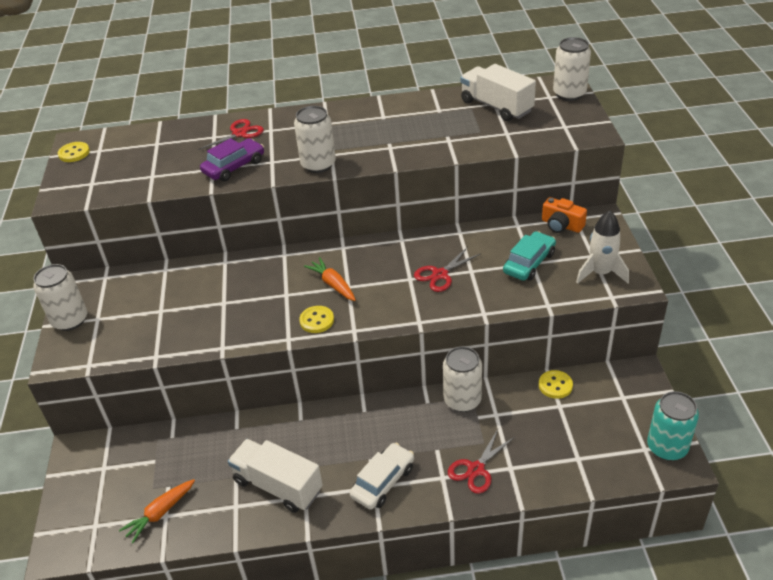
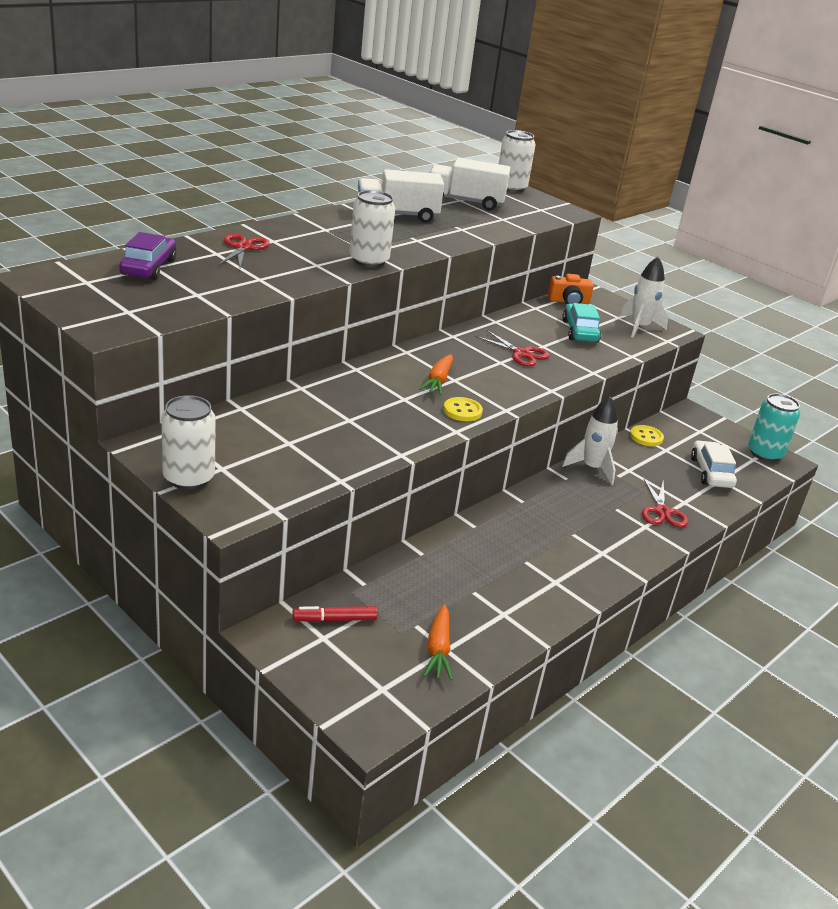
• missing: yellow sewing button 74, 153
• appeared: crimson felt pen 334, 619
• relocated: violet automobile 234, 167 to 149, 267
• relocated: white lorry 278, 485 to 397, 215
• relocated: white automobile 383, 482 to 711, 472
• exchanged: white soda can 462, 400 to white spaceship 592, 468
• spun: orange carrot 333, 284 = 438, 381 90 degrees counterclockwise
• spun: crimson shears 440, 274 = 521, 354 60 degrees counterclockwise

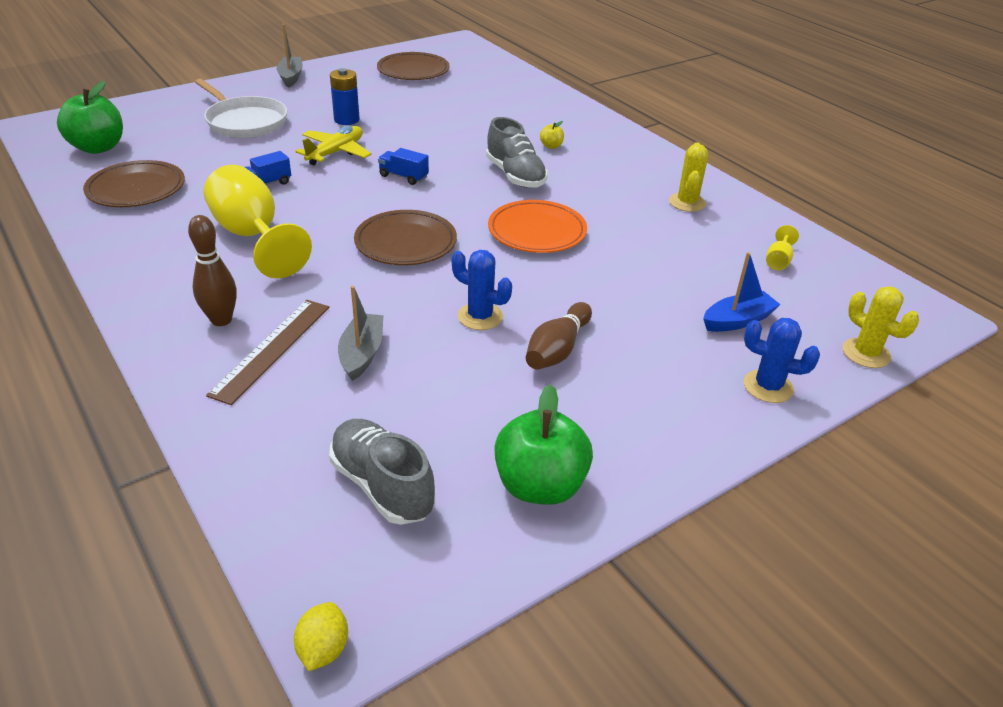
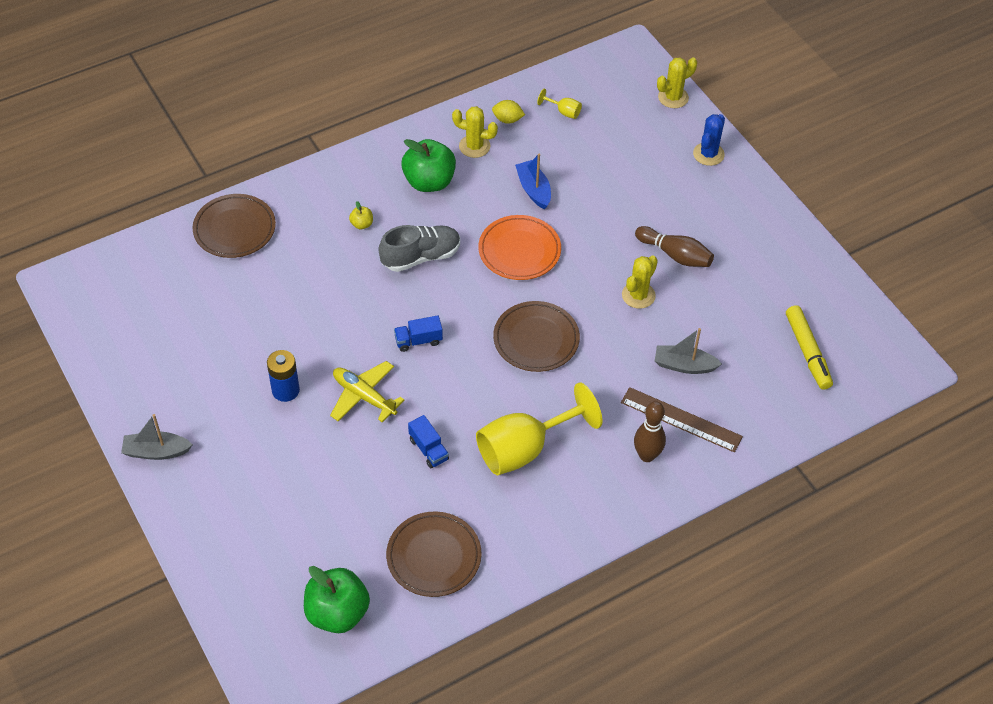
• missing: white skillet 245, 122
• relocated: yellow toy lemon 323, 649 to 507, 119
• relocated: dark brown flat dish 413, 71 to 234, 229
• relocated: leaf-green toy apple 540, 486 to 429, 182
• relocated: blue boat 737, 320 to 533, 189
• exchanged: ash-grey sneaker 382, 485 to yellow felt pen 807, 352
• colour: blue cactus 480, 316 to yellow cactus 638, 295
• spun: blue lorry 403, 177 = 418, 340 45 degrees clockwise

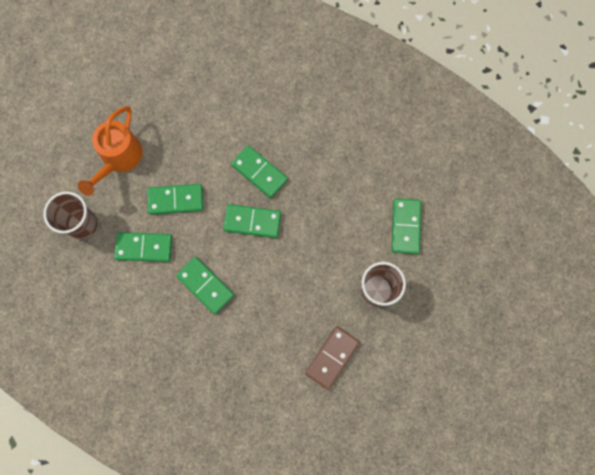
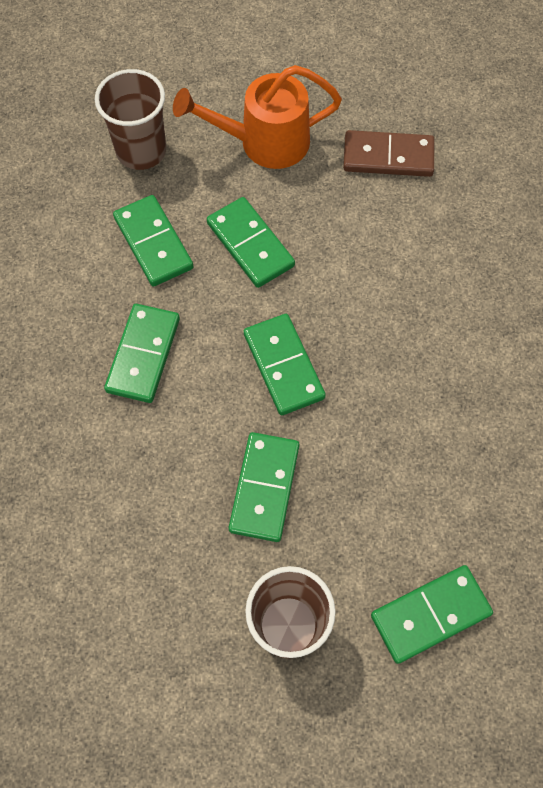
• relocated: leaf-green domino tile 259, 172 to 264, 488
• relocated: dark brown domino tile 332, 357 to 388, 156

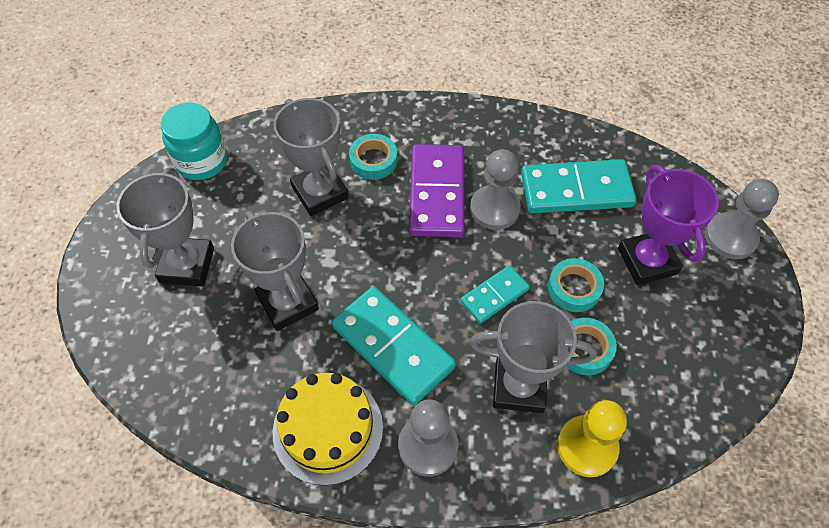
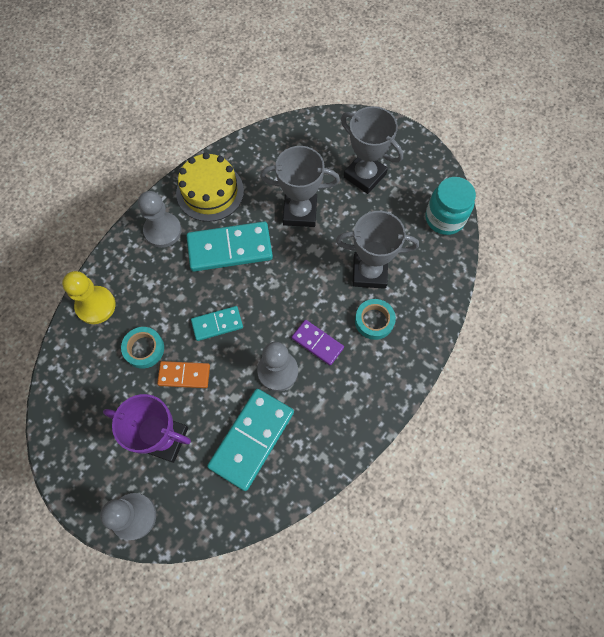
• missing: ash-grey award cup 519, 387
• exchanged: aqua sticky tape 574, 288 to orange domino tile 184, 375
• spun: aqua domino tile 494, 295 = 217, 324 75 degrees clockwise
• size: violet domino tile 436, 193 = 317, 343 x0.56

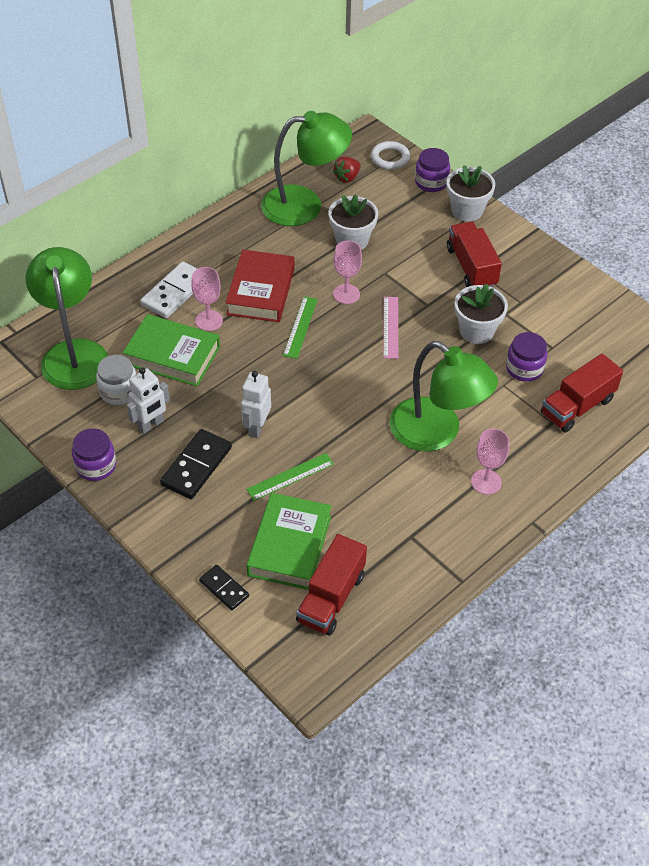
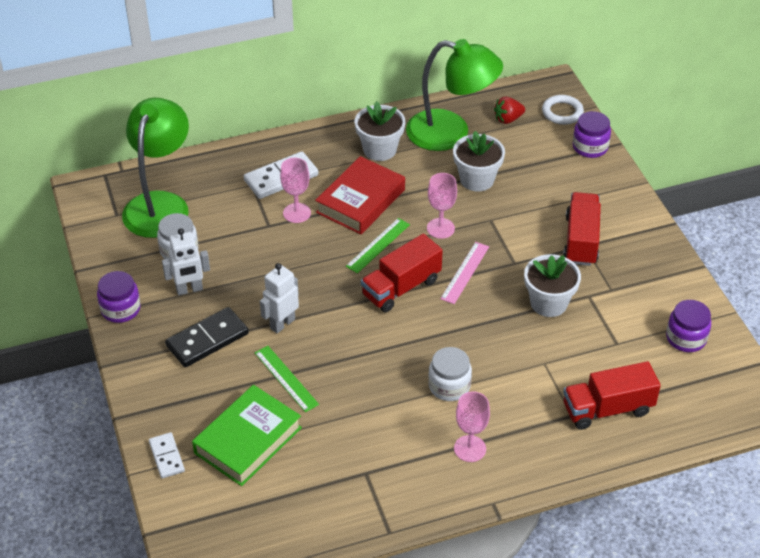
• missing: leaf-green hardback 172, 355
• relocated: crimson lorry 331, 598 to 401, 287
• relocated: white flower pot 467, 210 to 379, 149
• relocated: violet preserve jar 524, 368 to 686, 338
• exchanged: leaf-green reading lamp 436, 433 to white preserve jar 449, 386
• colour: black domino tile 224, 588 to white domino tile 167, 457
• spun: leaf-green straightedge 290, 476 = 286, 378 60 degrees clockwise

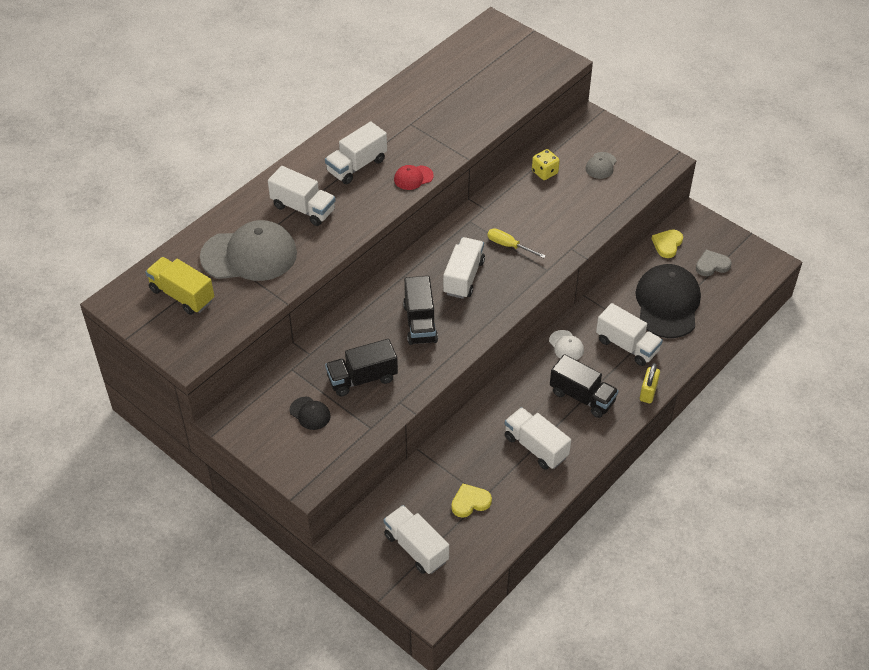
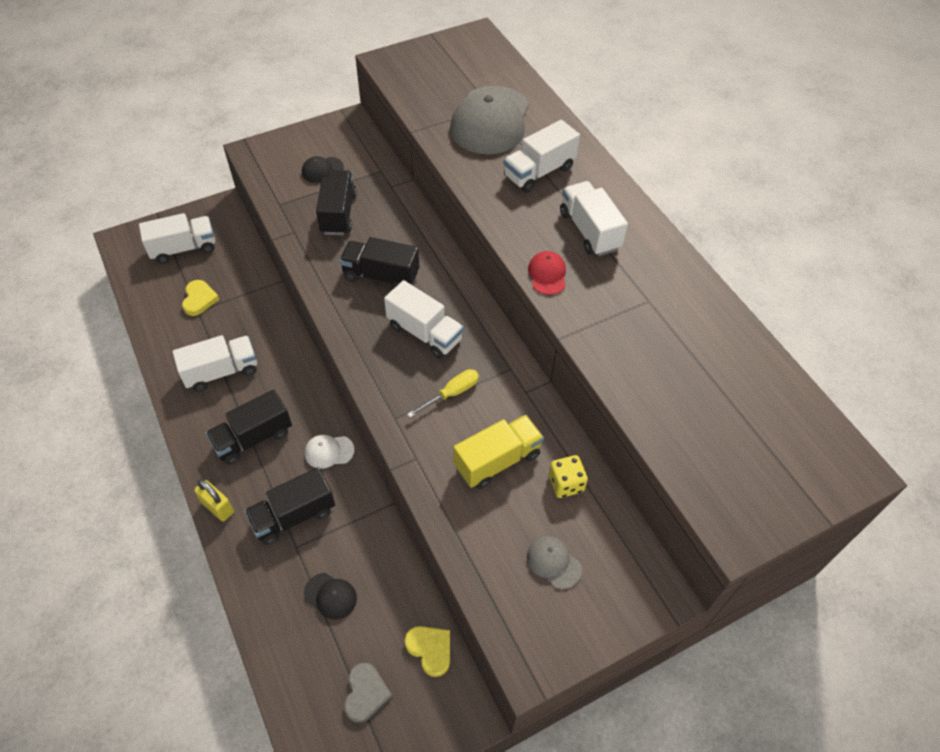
• relocated: yellow lorry 182, 295 to 497, 460
• colour: white lorry 627, 345 to black lorry 293, 516
• size: black cap 667, 303 = 330, 596 x0.44

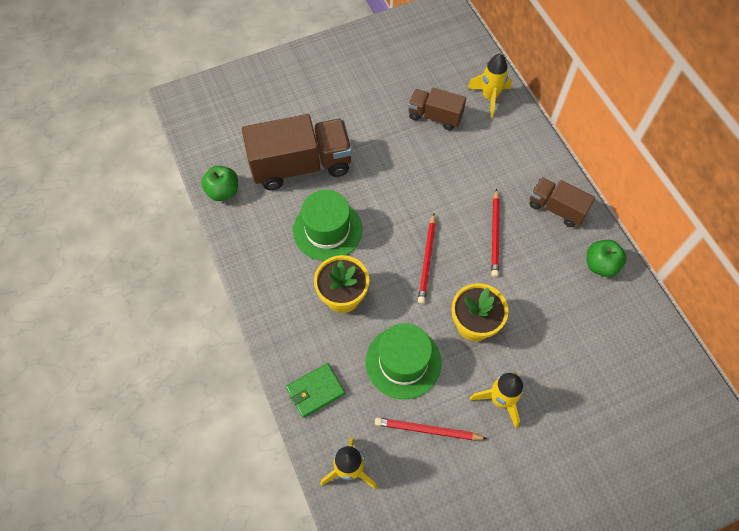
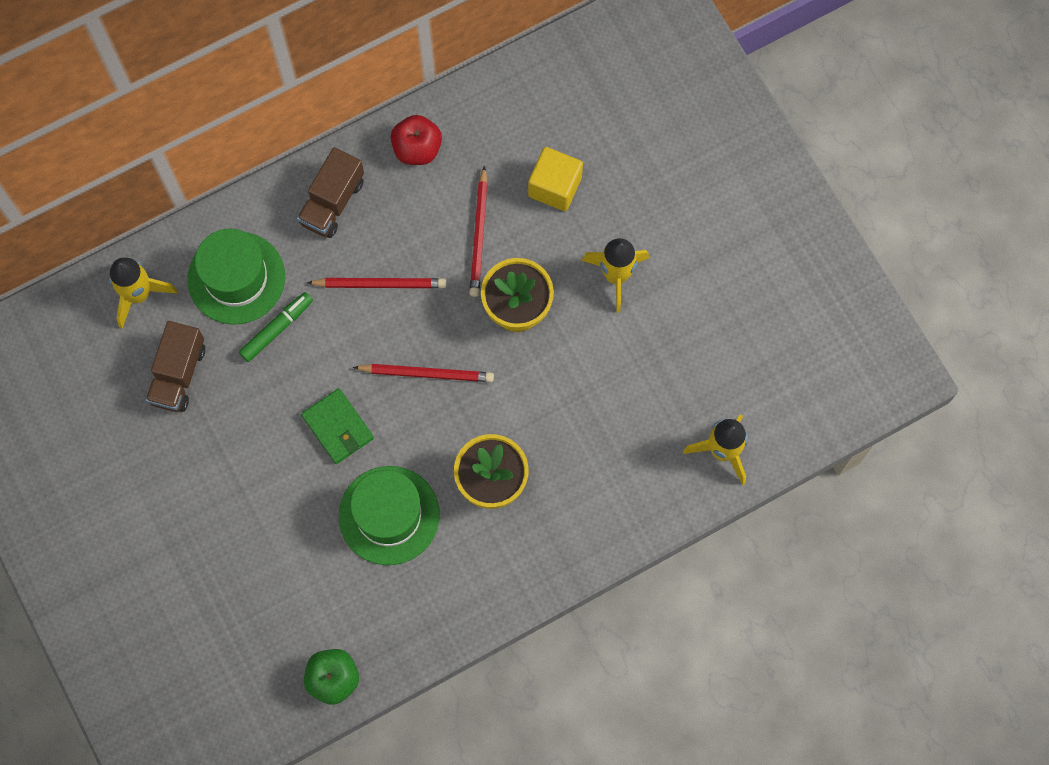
• missing: dark brown lorry 301, 165
• appeared: leaf-green felt pen 276, 329
• appeared: yellow cube 555, 187
• relocated: leaf-green wallet 315, 391 to 338, 427
• relocated: leaf-green top hat 403, 362 to 236, 278
• relocated: crimson pencil 428, 430 to 479, 234
• colour: leaf-green toy apple 600, 265 to crimson toy apple 417, 149

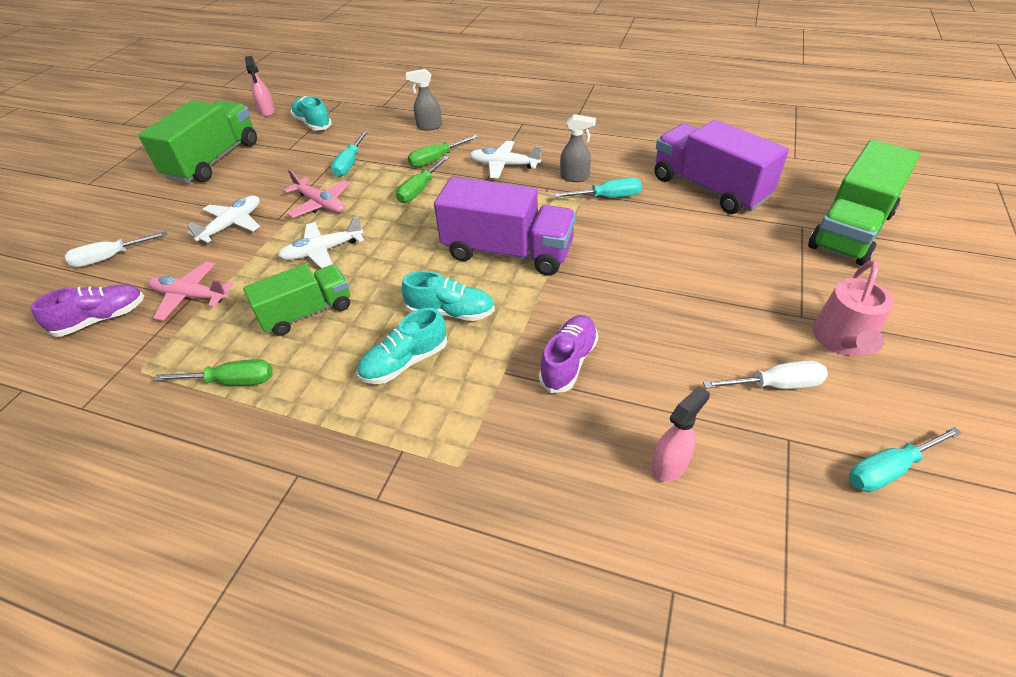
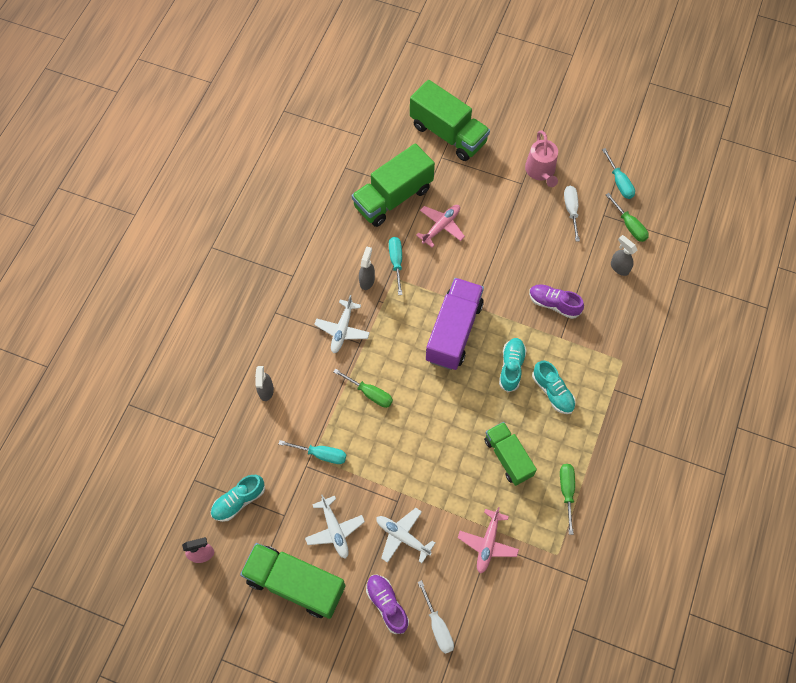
• relocated: violet sneaker 102, 319 to 387, 604
• relocated: white aeroplane 322, 251 to 335, 530
• relocated: rose-pink aeroplane 320, 204 to 441, 226
• relocated: leaf-green flat screwdriver 436, 159 to 629, 225
• colour: rose-pink sprayer 670, 465 to ash-grey sprayer 619, 267
• colour: violet lorry 709, 188 to leaf-green lorry 393, 197
• spun: rose-pink watering can 842, 340 = 541, 171 60 degrees clockwise

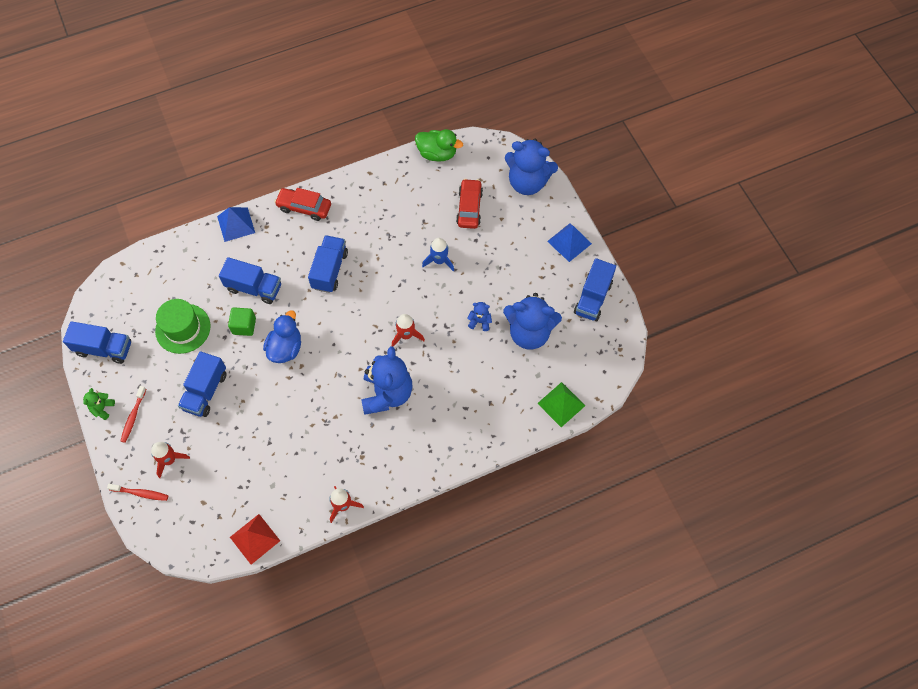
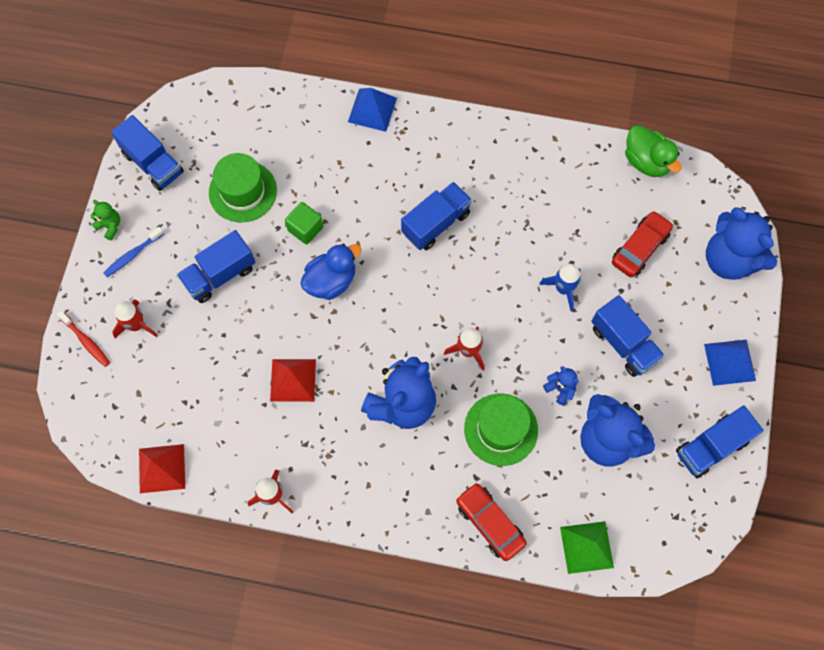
• appeared: crimson pyramid shape 293, 380
• appeared: leaf-green top hat 501, 429
• relocated: blue lorry 254, 288 to 623, 343
• relocated: crimson automobile 304, 207 to 490, 523
• colour: crimson dental brush 133, 417 to blue dental brush 132, 255
• spun: leaf-green stuffed bear 102, 408 = 110, 226 75 degrees clockwise

